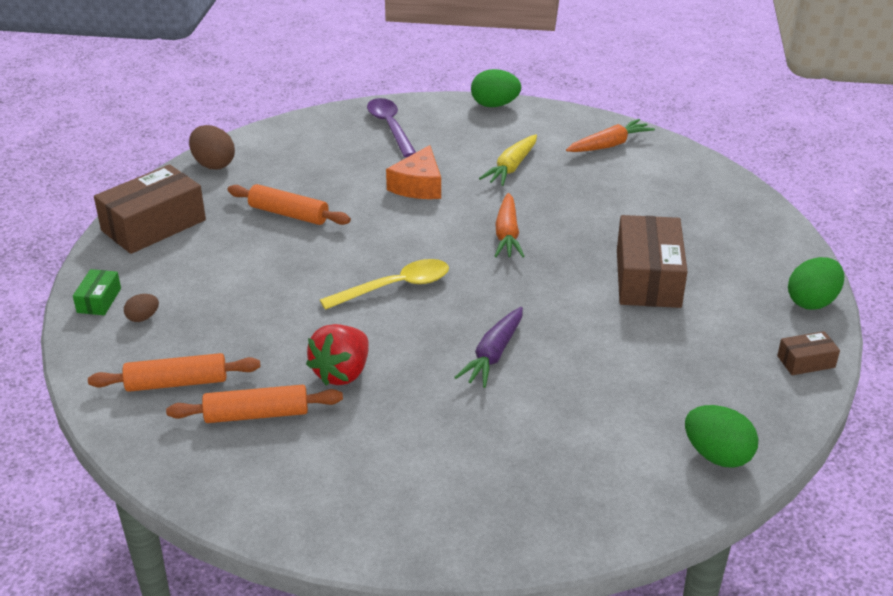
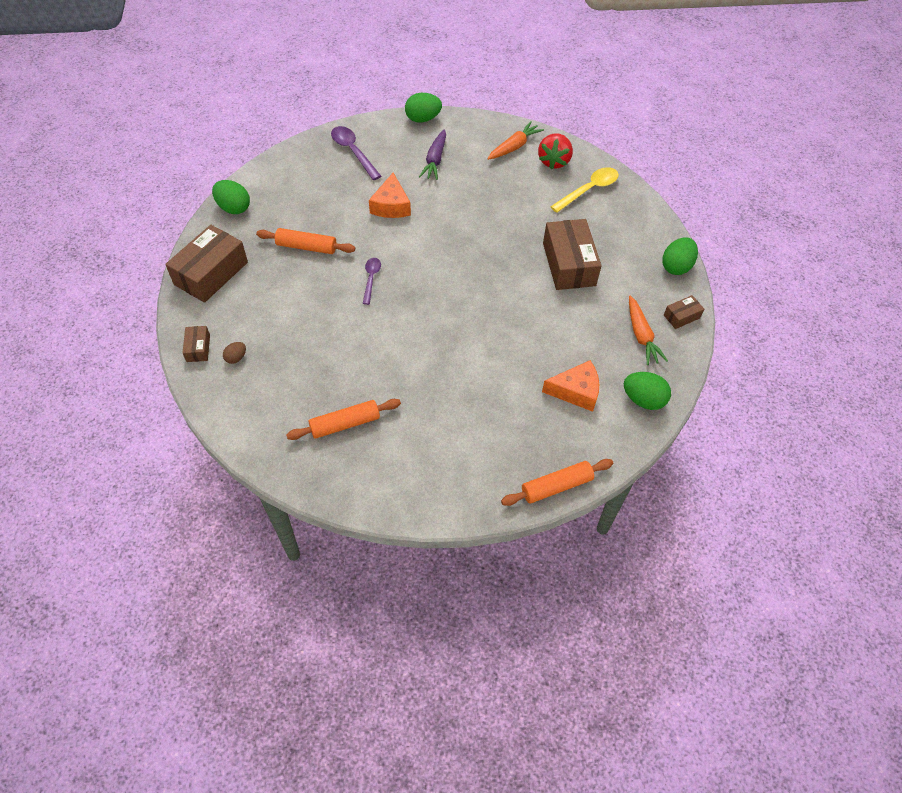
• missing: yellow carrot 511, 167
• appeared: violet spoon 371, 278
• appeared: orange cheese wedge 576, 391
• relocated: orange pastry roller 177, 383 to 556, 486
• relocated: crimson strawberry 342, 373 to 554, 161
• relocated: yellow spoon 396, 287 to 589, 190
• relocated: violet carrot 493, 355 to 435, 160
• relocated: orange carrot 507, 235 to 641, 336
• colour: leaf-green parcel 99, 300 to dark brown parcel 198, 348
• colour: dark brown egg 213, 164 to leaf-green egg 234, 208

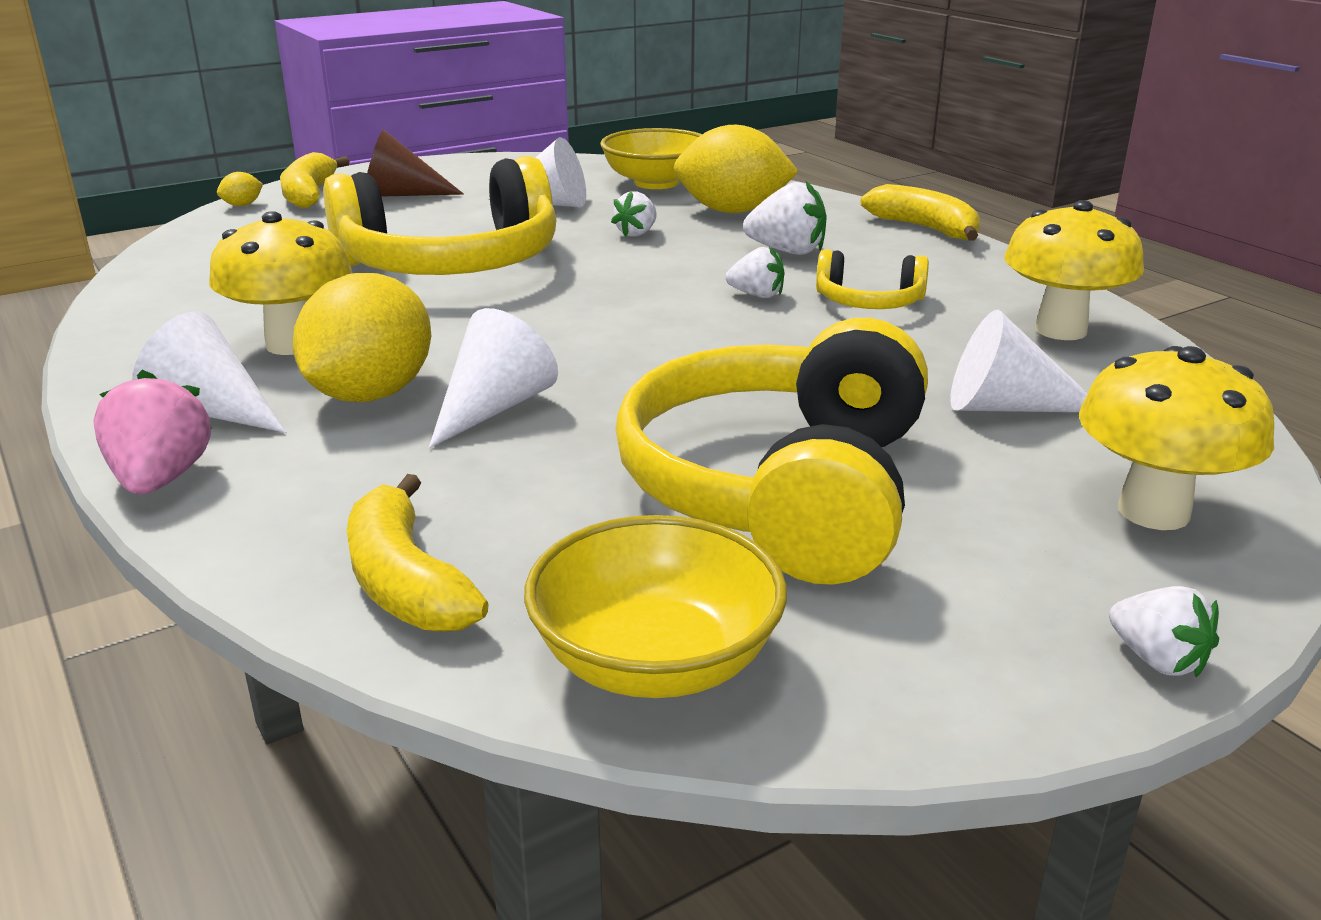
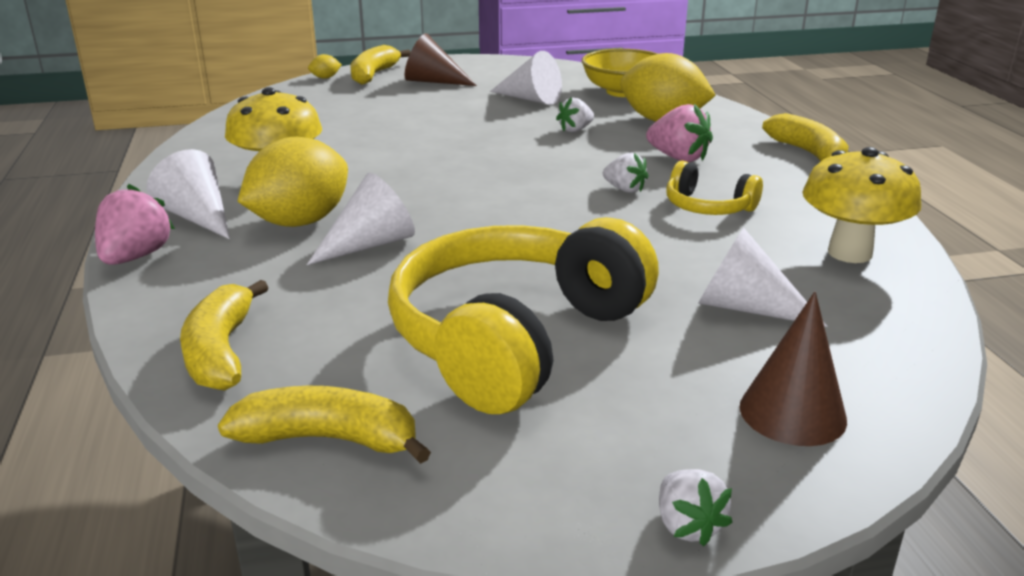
• missing: yellow headphones 451, 265
• exchanged: yellow bowl 655, 661 to yellow banana fruit 329, 439
• exchanged: yellow toadstool 1153, 512 to dark brown cone shape 792, 413
• colour: white strawberry 787, 251 to rose-pink strawberry 678, 158

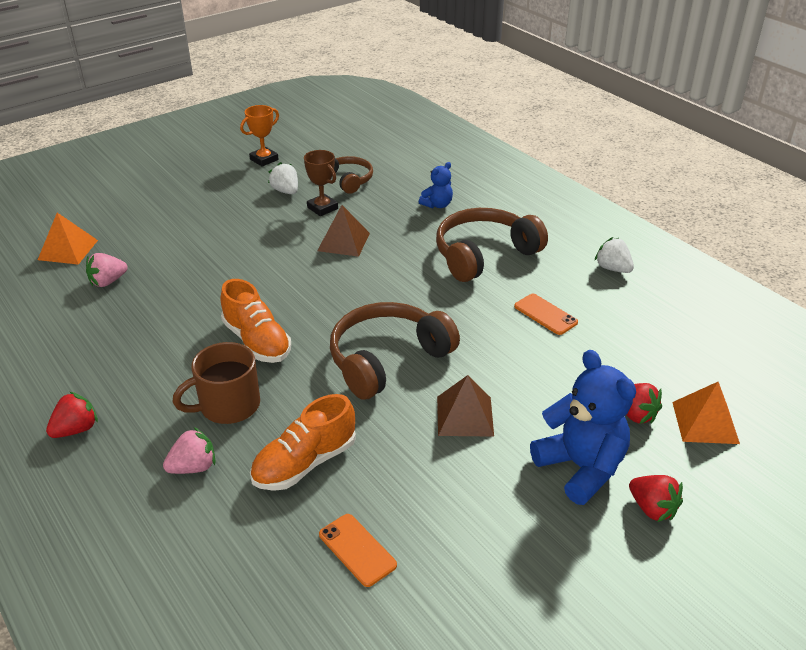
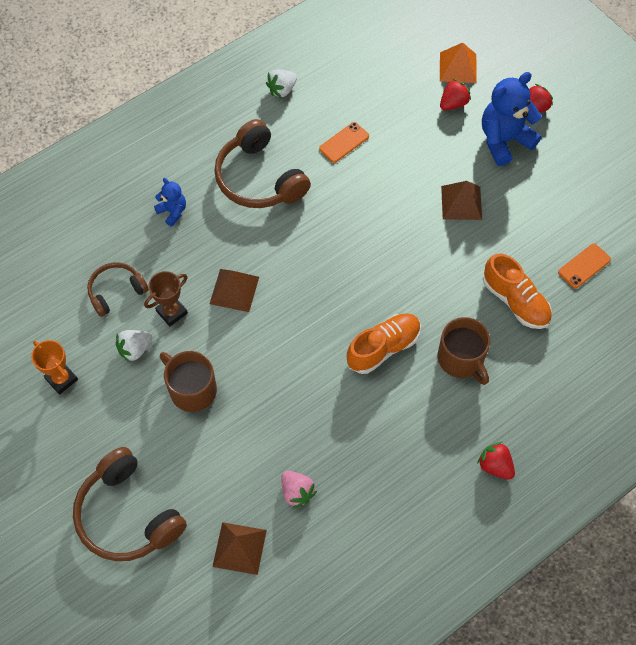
• missing: rose-pink strawberry 193, 467
• appeared: dark brown coffee mug 192, 389
• relocated: dark brown headphones 387, 359 to 128, 515
• colour: orange pyramid shape 68, 250 to dark brown pyramid shape 239, 548

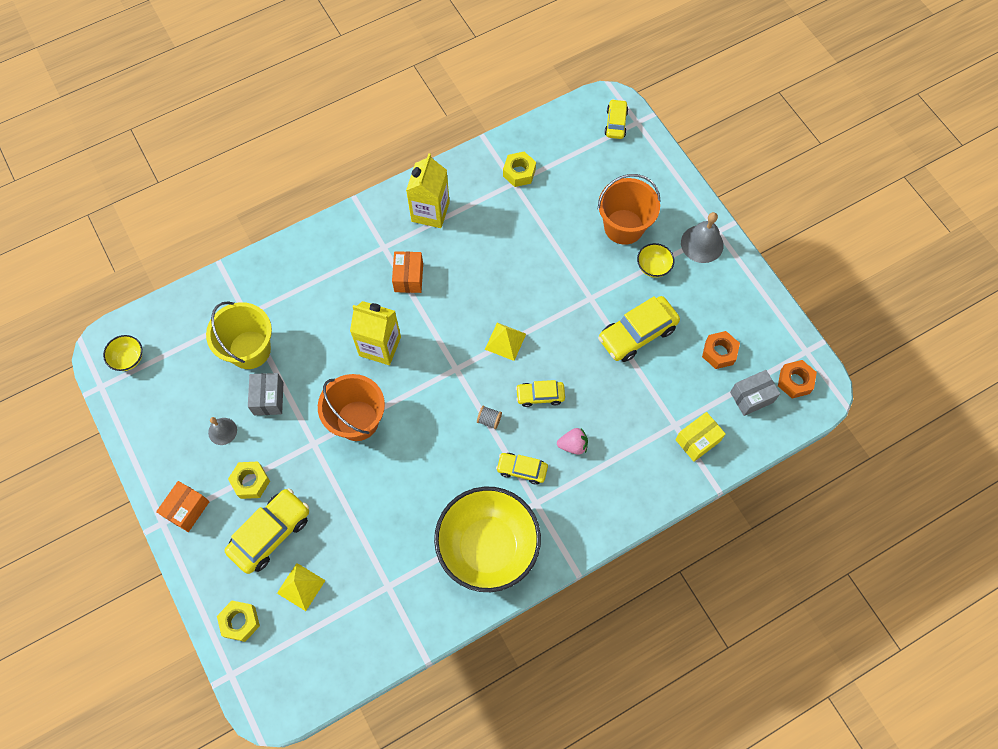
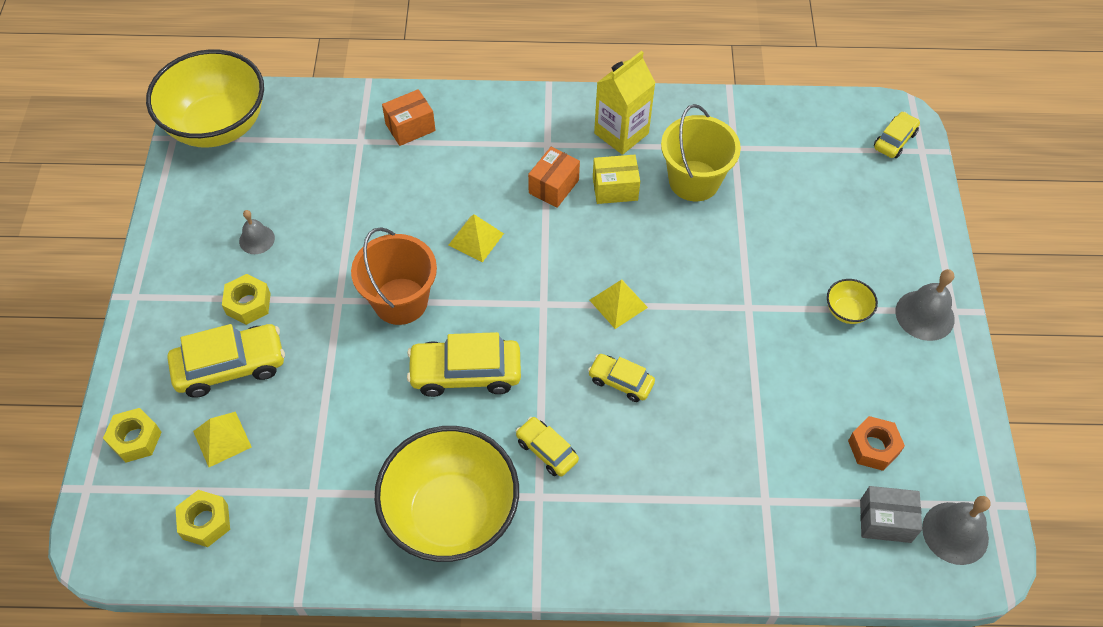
• missing: ash-grey parcel 268, 398
• missing: ash-grey spool 489, 420
• missing: rose-pink strawberry 573, 445
• missing: orange sand bucket 623, 227
• relocated: orange parcel 187, 509 to 410, 127
• relocated: yellow sand bucket 250, 350 to 694, 181
• relocated: yellow nut 519, 172 to 205, 522
• relocated: yellow automobile 637, 334 to 465, 373
• relocated: yellow parcel 697, 440 to 615, 188
• exchanged: yellow juice carton 380, 346 to yellow pyramid shape 476, 239
• exchanged: orange nut 795, 381 to ash-grey bell 955, 533
• size: yellow bowl 128, 359 = 217, 125 x2.49

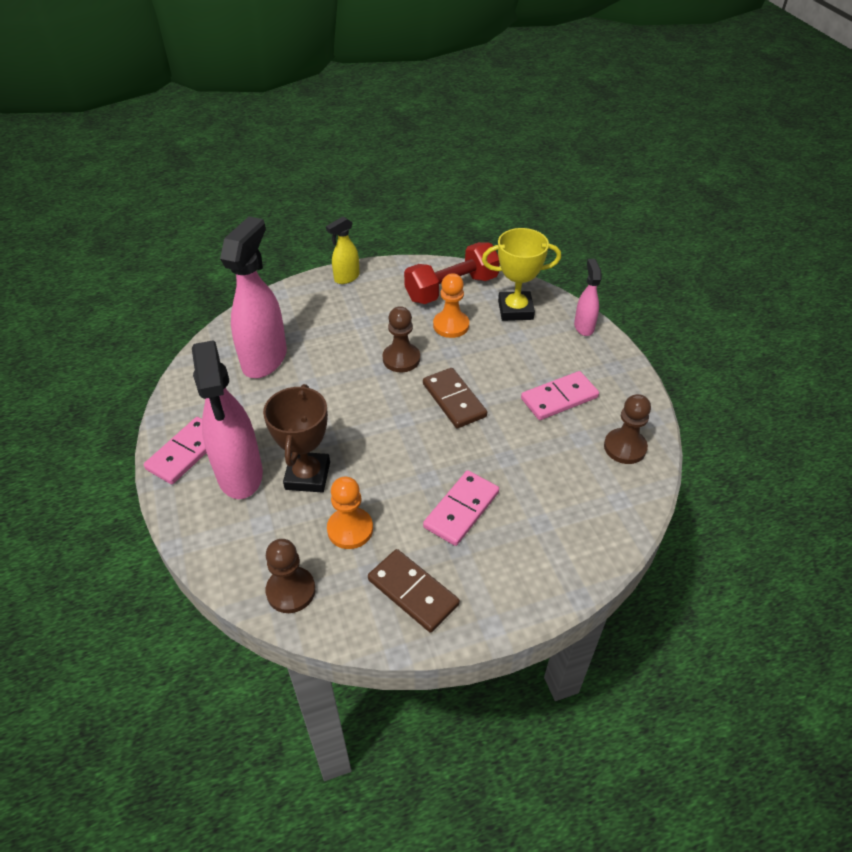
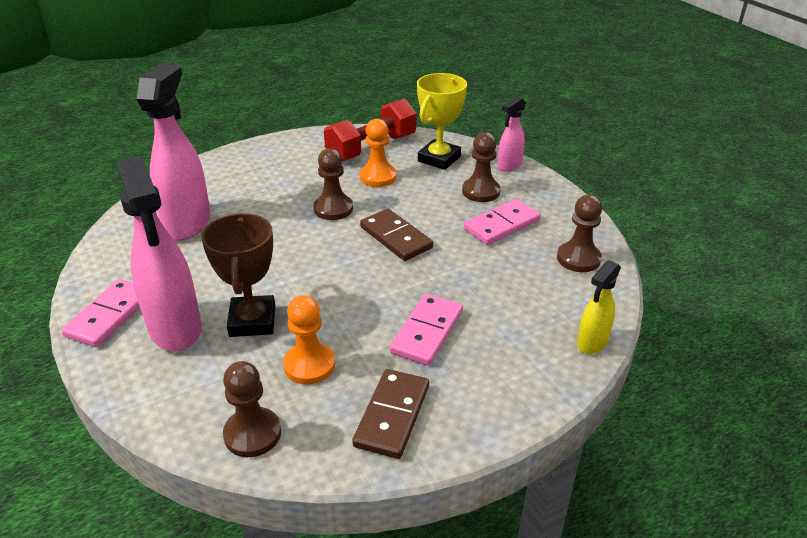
• appeared: dark brown pawn 481, 191
• relocated: yellow sprayer 346, 278 to 591, 343
• spun: dark brown domino tile 413, 592 = 392, 416 75 degrees clockwise
• spun: yellow award cup 515, 310 = 439, 159 45 degrees counterclockwise
• spun: rose-pink sprayer 584, 327 = 509, 166 120 degrees counterclockwise

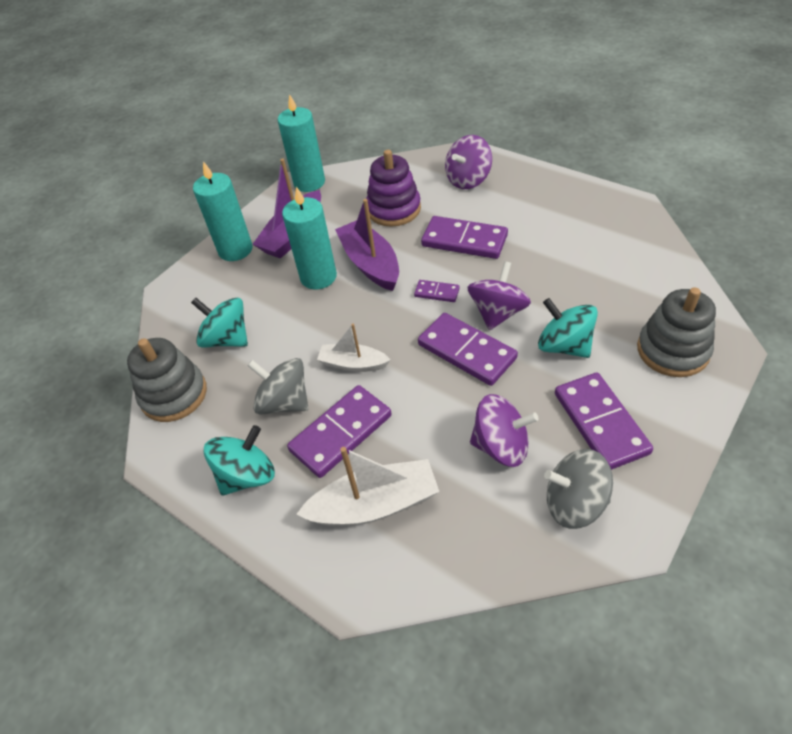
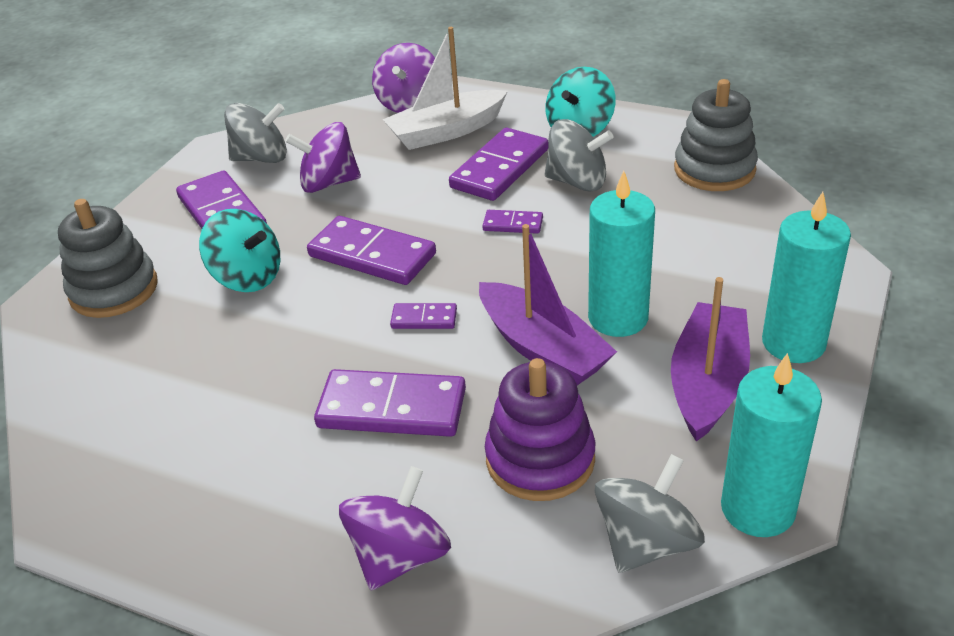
• missing: aqua toy top 227, 339
• appeared: ash-grey toy top 646, 542
• relocated: violet toy top 497, 313 to 409, 103
• exchanged: white boat 353, 364 to violet domino tile 513, 224

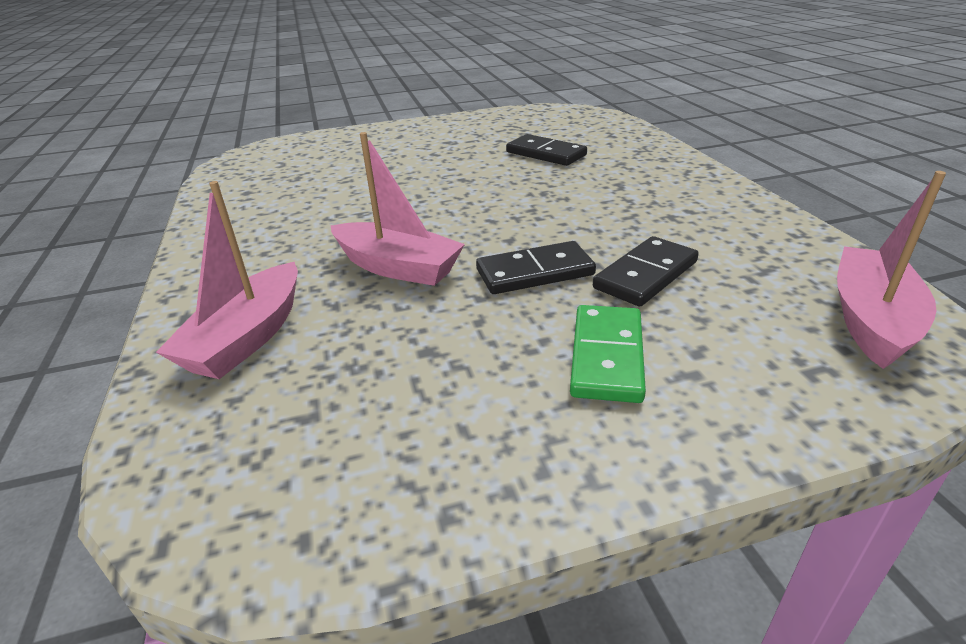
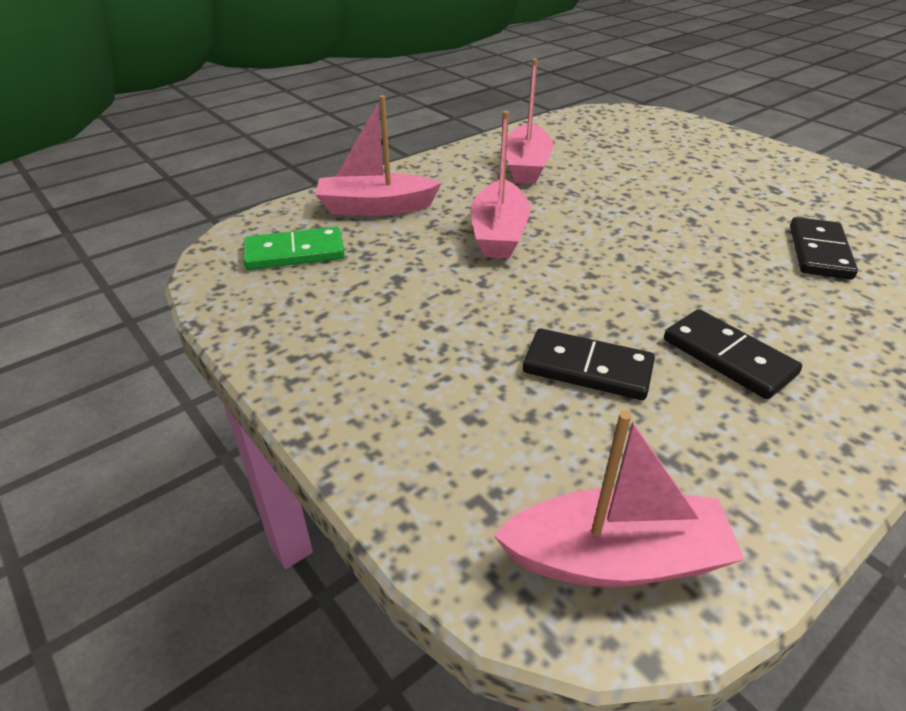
• appeared: rose-pink boat 526, 166
• relocated: black domino tile 535, 272 to 728, 357
• relocated: leaf-green domino tile 606, 356 to 295, 253

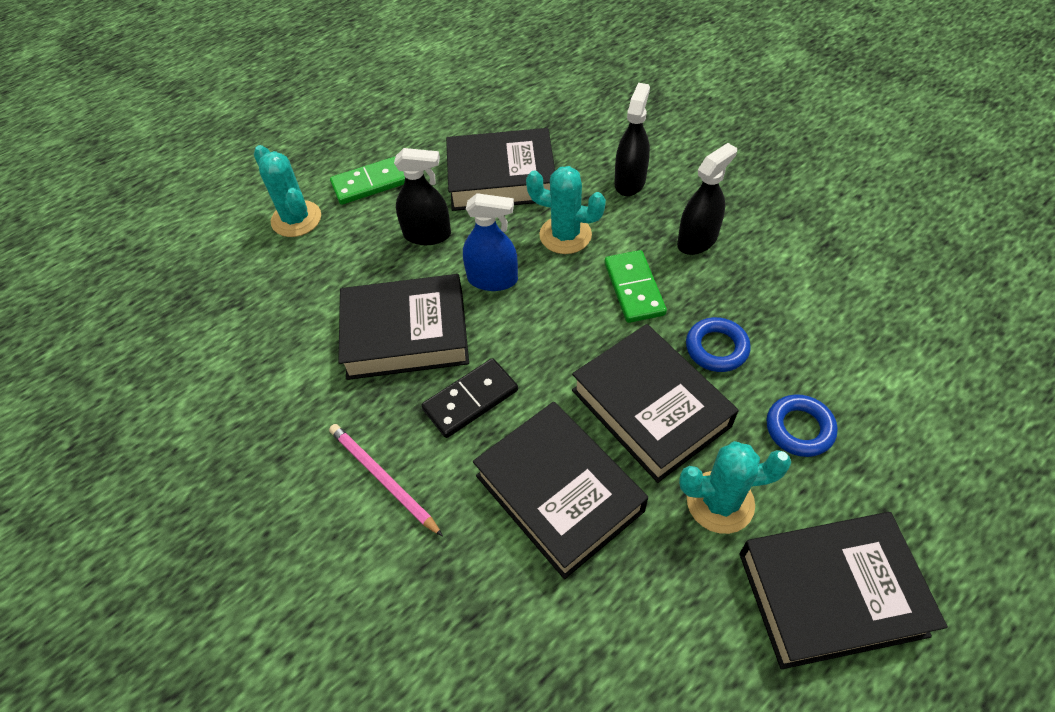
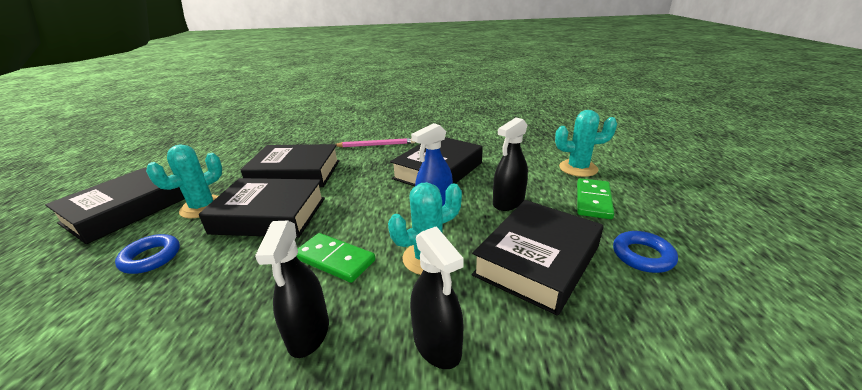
• missing: black domino tile 470, 400
• relocated: blue hoop 716, 348 to 642, 256

